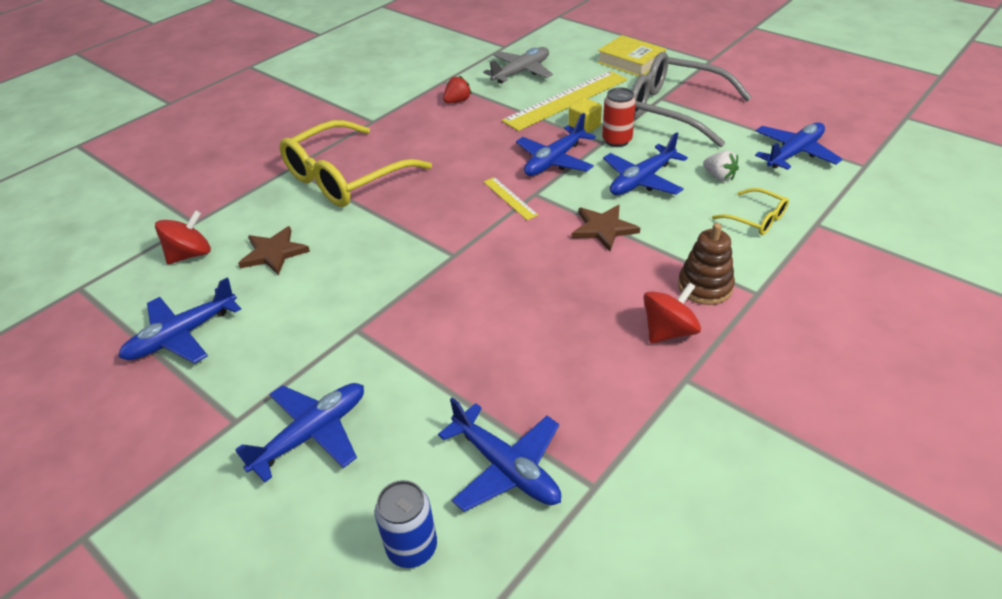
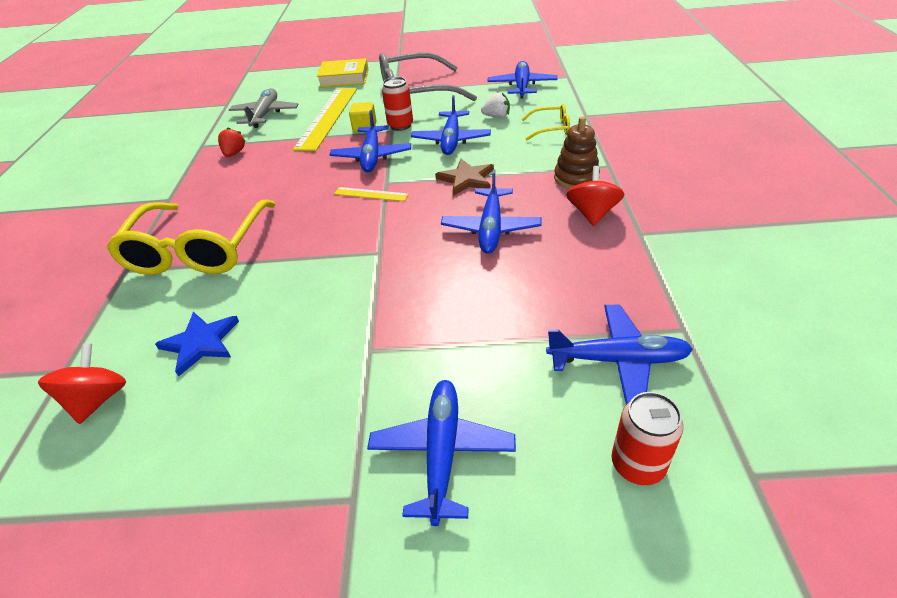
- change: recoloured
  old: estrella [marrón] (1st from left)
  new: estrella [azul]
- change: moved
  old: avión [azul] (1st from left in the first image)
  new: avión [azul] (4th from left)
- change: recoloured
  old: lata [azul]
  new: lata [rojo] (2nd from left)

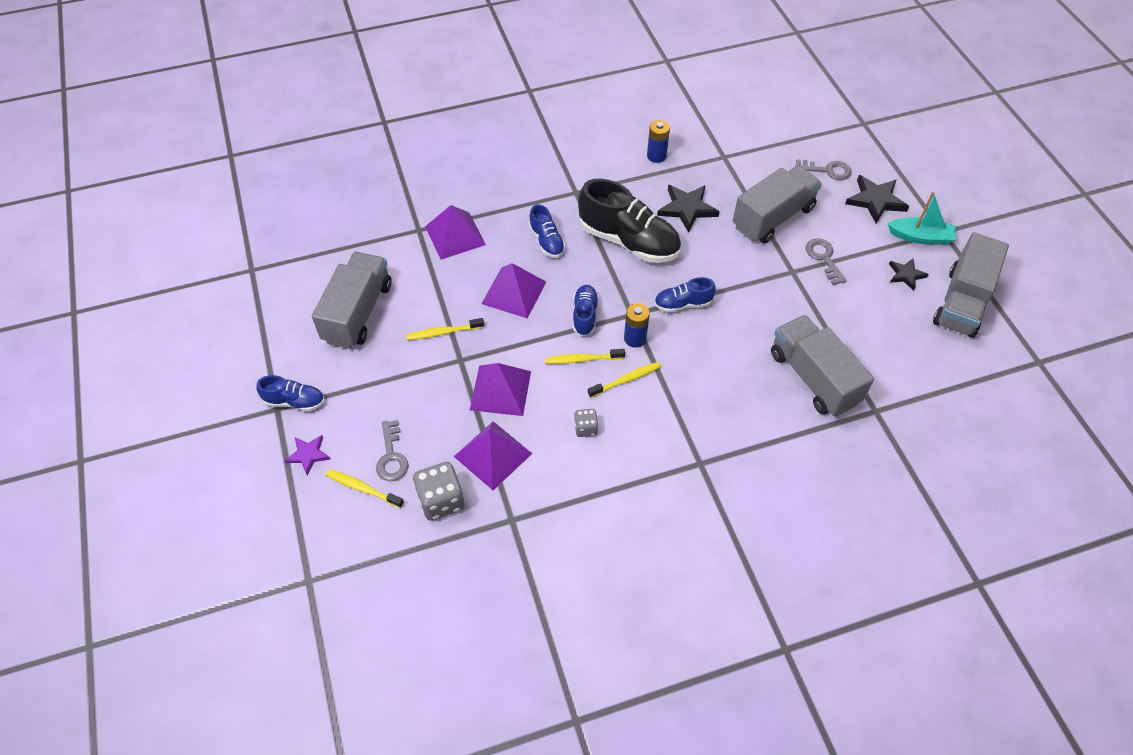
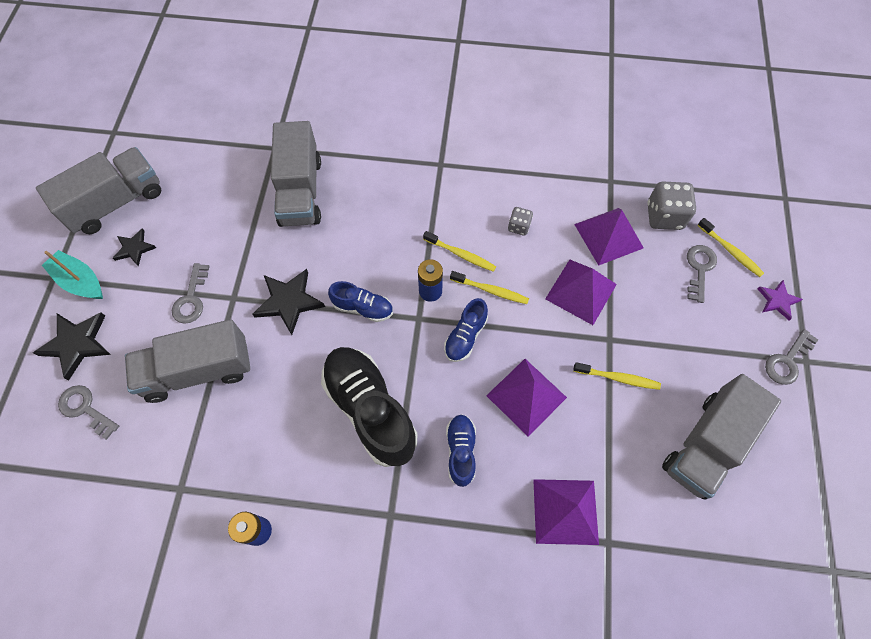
- change: moved
  old: estrella [negro] (1st from left in the first image)
  new: estrella [negro] (3rd from left)
- change: turned
  old: cepillo de dientes [amarillo] (4th from left in the first image)
  degrees: -150
- change: replaced
  old: zapato [azul] (1st from left)
  new: llave [gris] (4th from left)

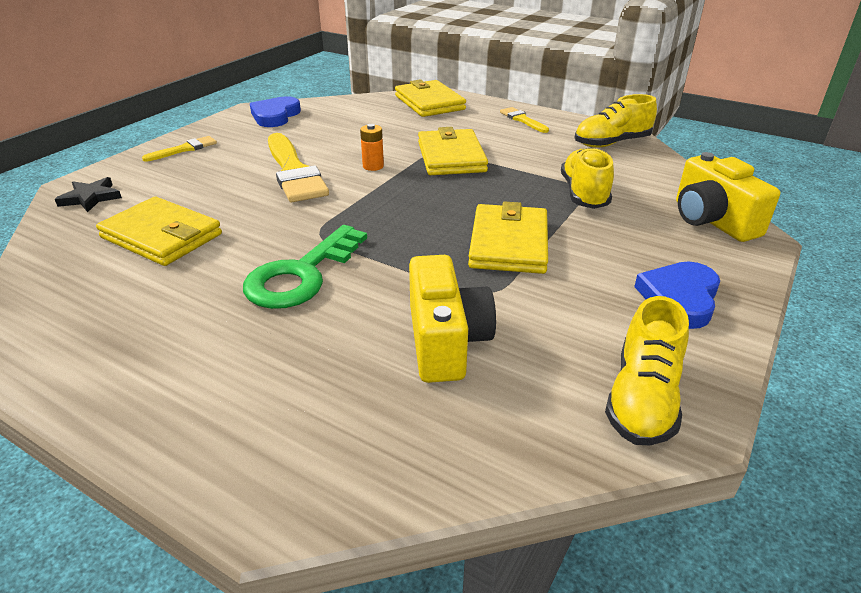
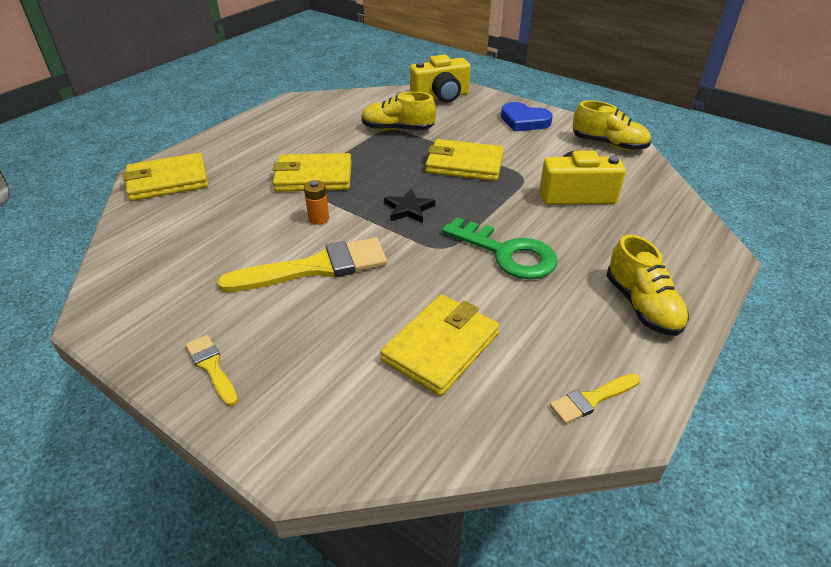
- change: moved
  old: estrella [negro]
- change: moved
  old: pincel [amarillo] (3rd from left)
- change: moved
  old: zapato [amarillo] (2nd from left in the first image)
  new: zapato [amarillo] (3rd from left)
- change: removed
  old: corazón [azul] (1st from left)

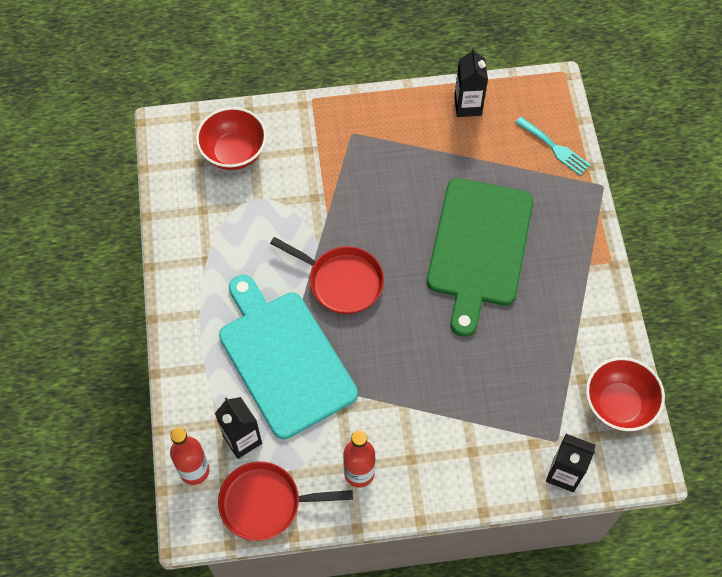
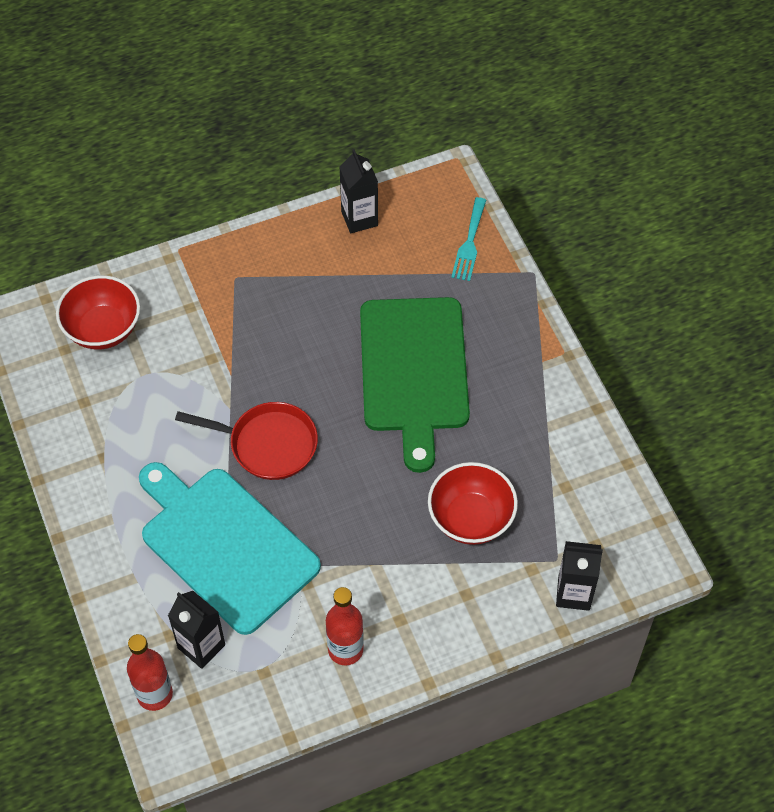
- change: moved
  old: cuenco [rojo] (2nd from left)
- change: turned
  old: tenedor [turquesa]
  degrees: 75
- change: removed
  old: sartén [rojo] (1st from left)

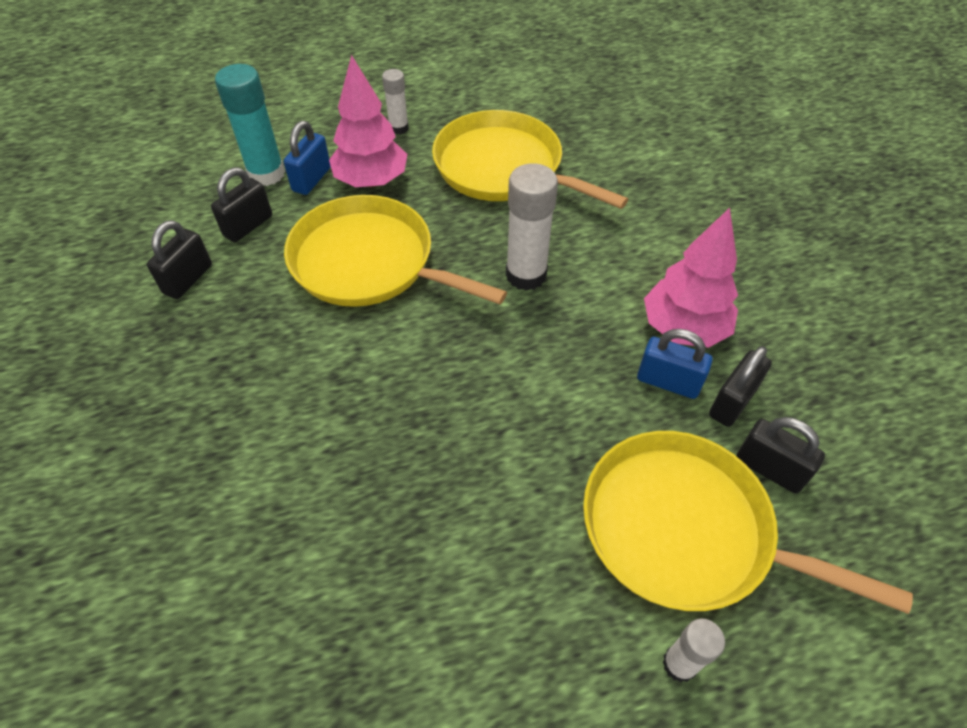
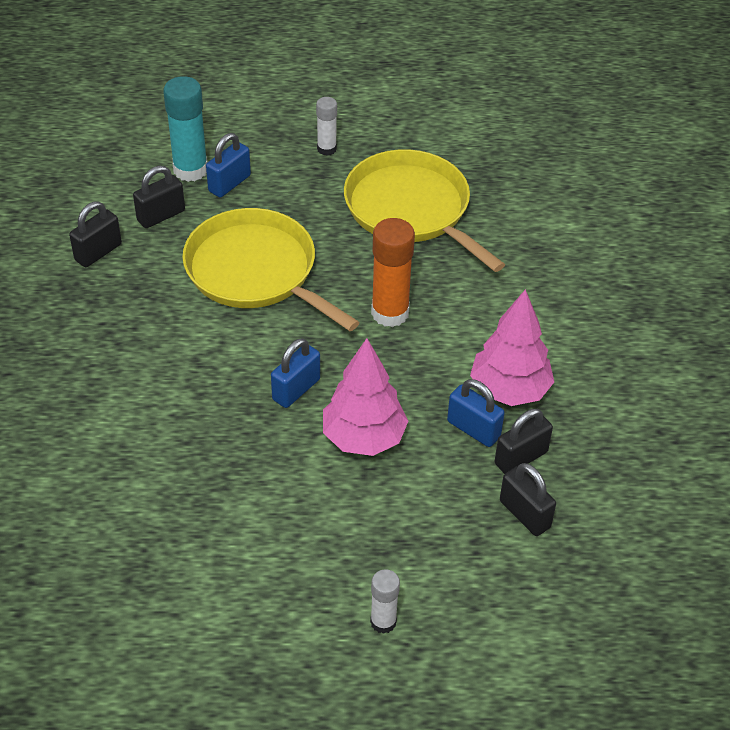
- change: added
  new: candado [azul] (2nd from left)
- change: moved
  old: árbol [rosa] (1st from left)
- change: recoloured
  old: barra de pegamento [blanco] (2nd from left)
  new: barra de pegamento [naranja]
- change: removed
  old: sartén [amarillo] (3rd from left)

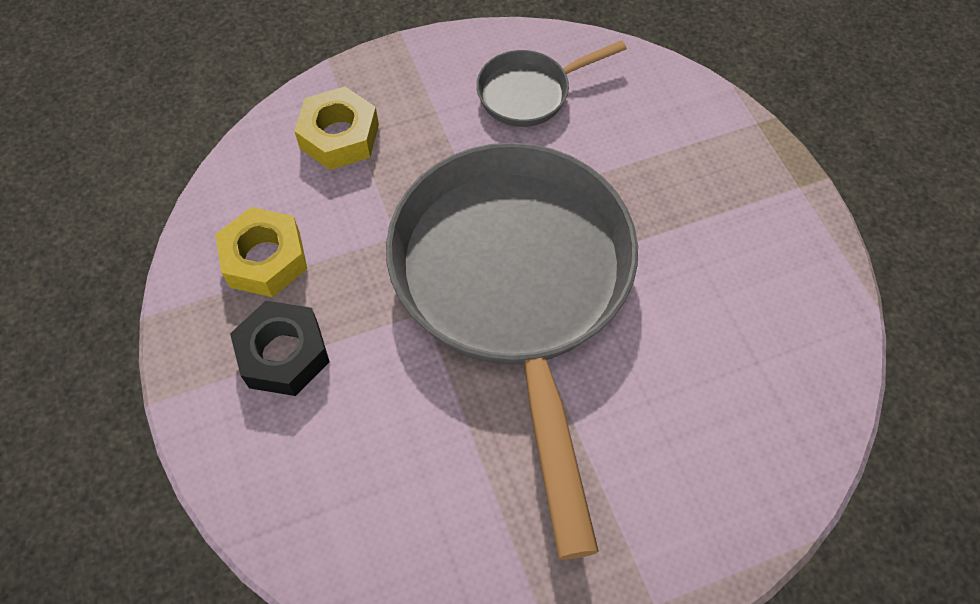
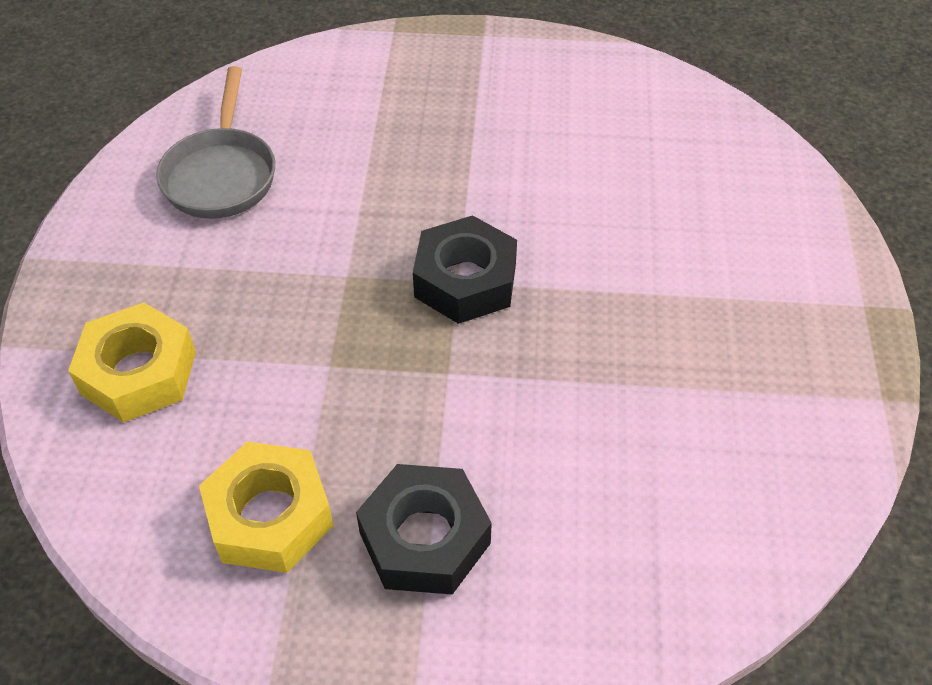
- change: replaced
  old: sartén [gris] (1st from left)
  new: tuerca [negro] (2nd from left)

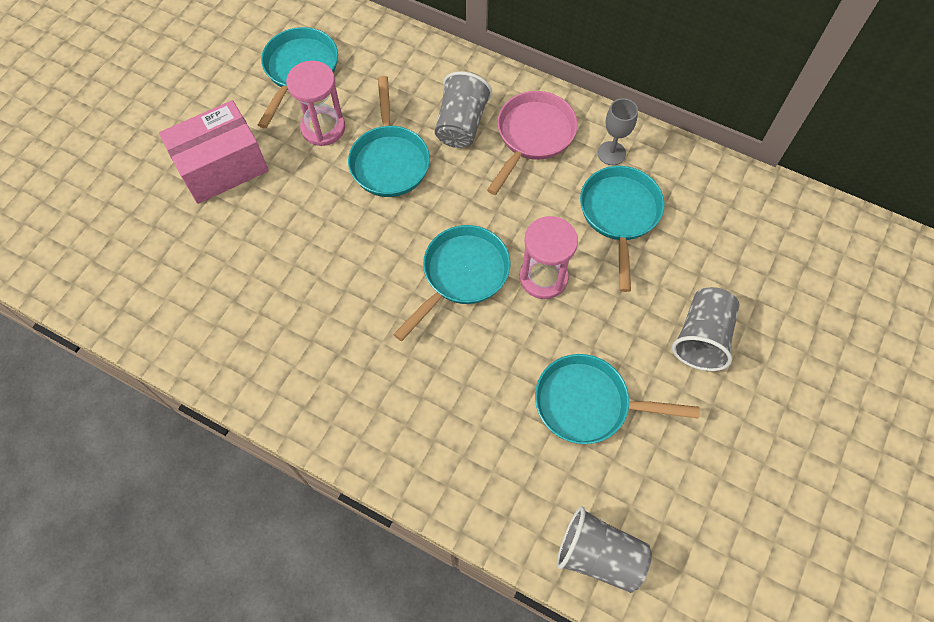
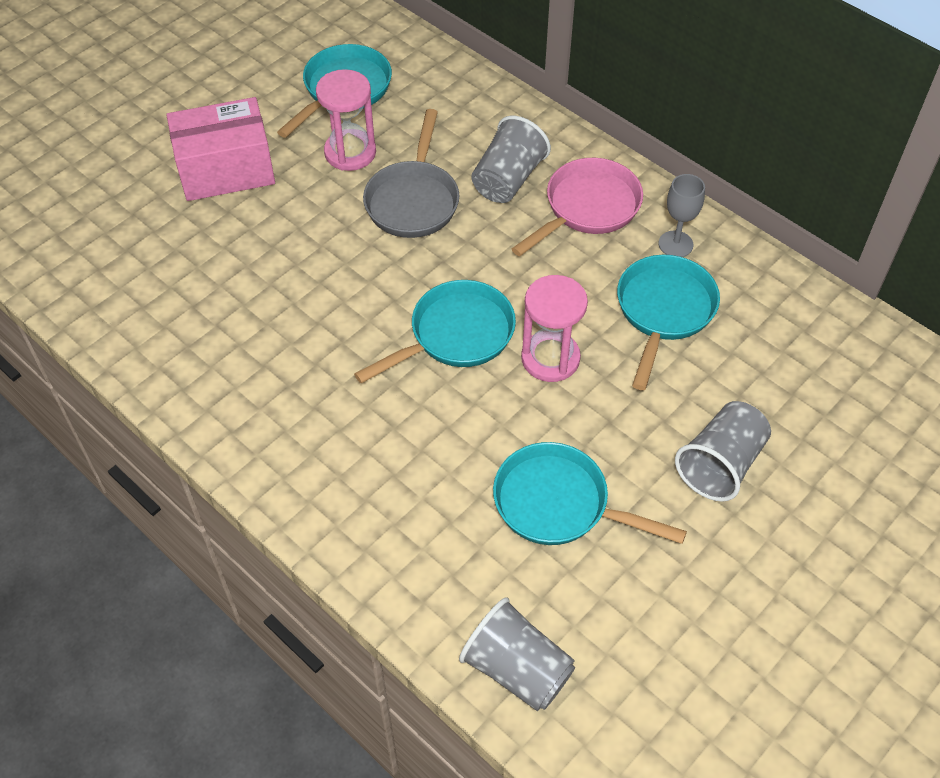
- change: recoloured
  old: sartén [turquesa] (2nd from left)
  new: sartén [gris]

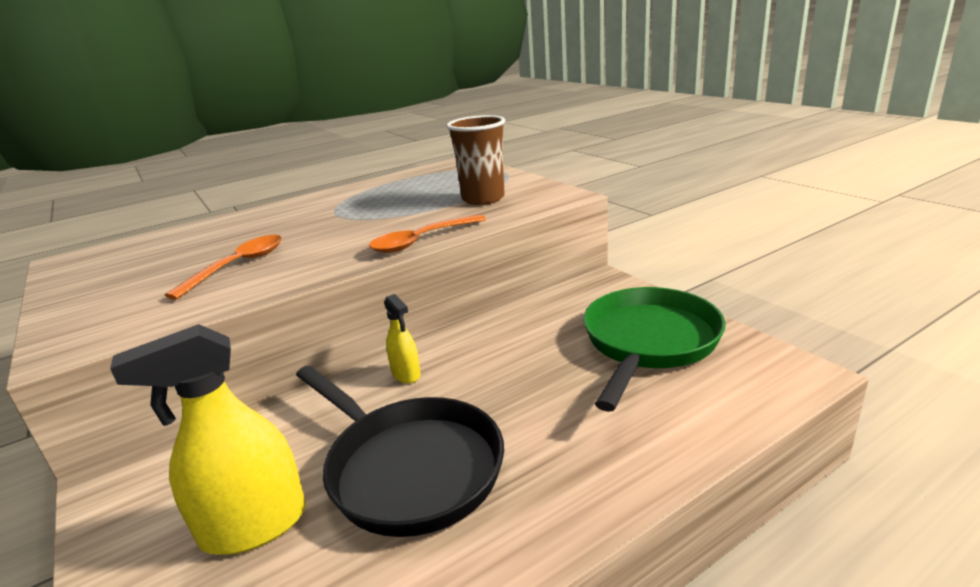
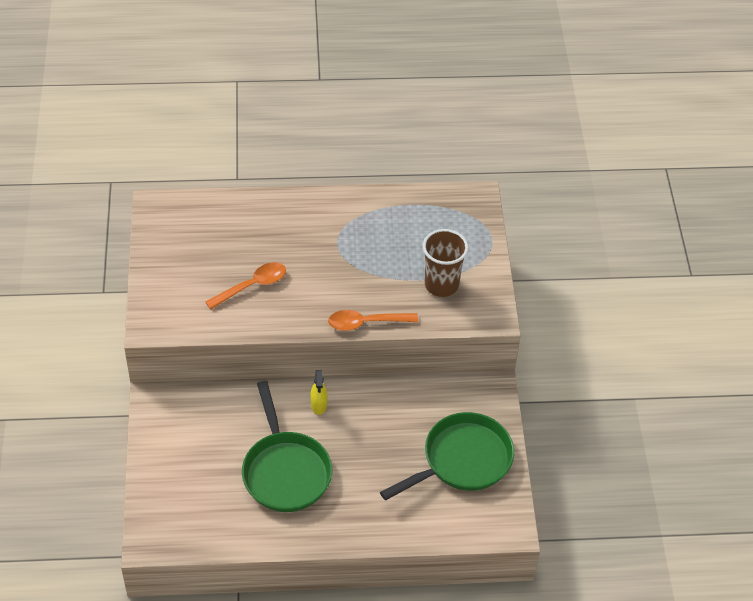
- change: recoloured
  old: sartén [negro]
  new: sartén [verde] (1st from left)
- change: removed
  old: pulverizador [amarillo] (1st from left)

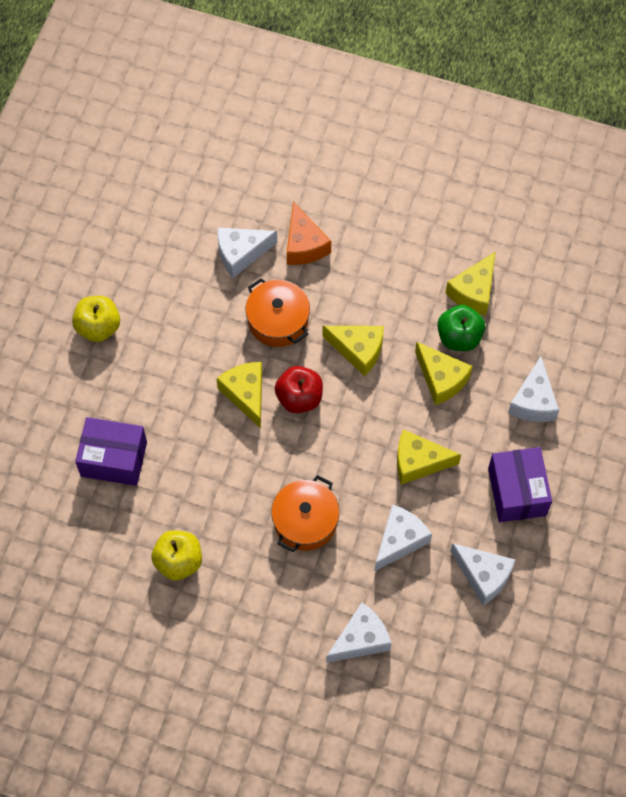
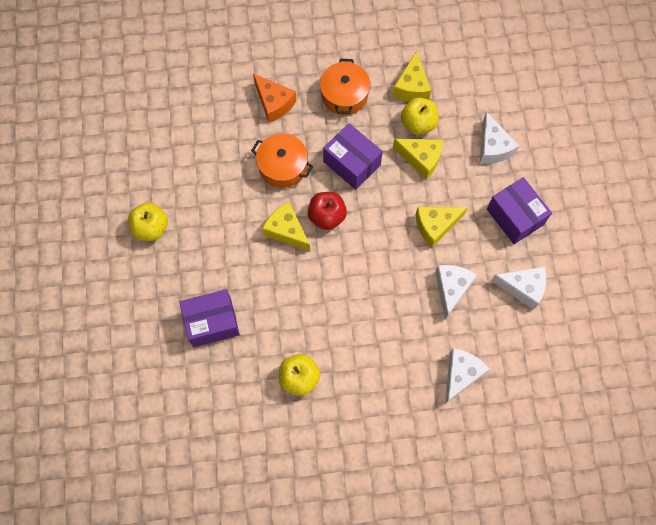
- change: moved
  old: olla [naranja] (2nd from left)
- change: replaced
  old: queso [amarillo] (2nd from left)
  new: caja [morado] (2nd from left)
- change: recoloured
  old: manzana [verde]
  new: manzana [amarillo] (3rd from left)
- change: removed
  old: queso [blanco] (1st from left)

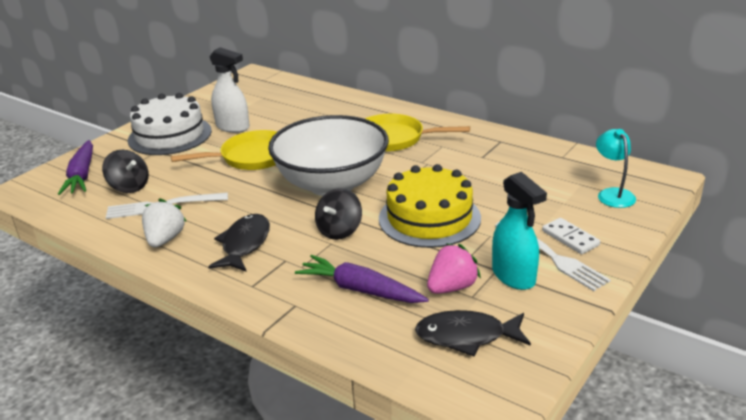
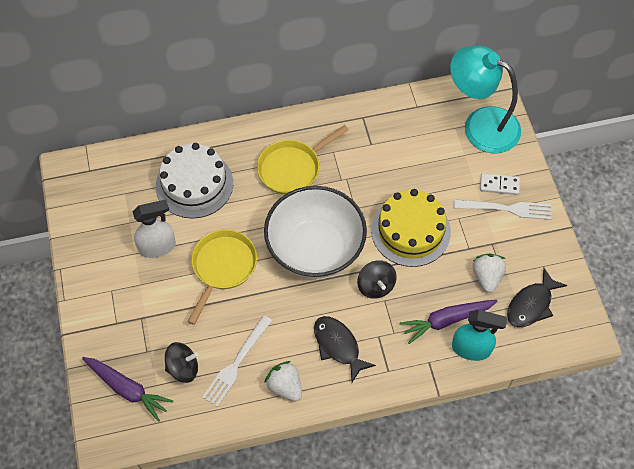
- change: moved
  old: tarta [blanco]
- change: resized
  old: lámpara [turquesa]
  factor: 2.03
- change: moved
  old: pulverizador [turquesa]
- change: recoloured
  old: fresa [rosa]
  new: fresa [blanco] (2nd from left)

